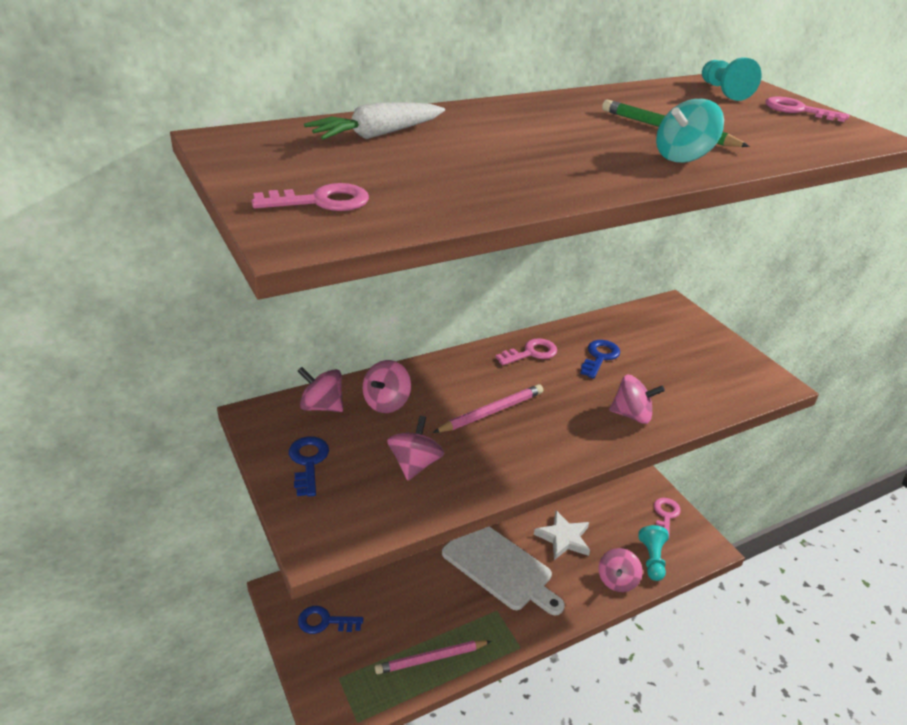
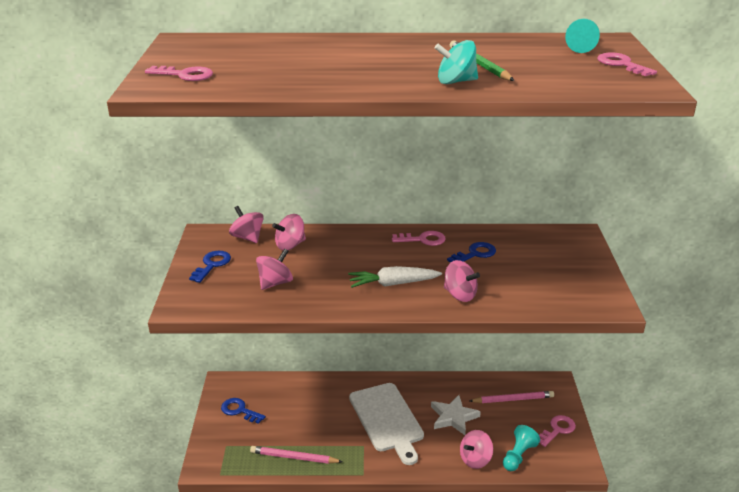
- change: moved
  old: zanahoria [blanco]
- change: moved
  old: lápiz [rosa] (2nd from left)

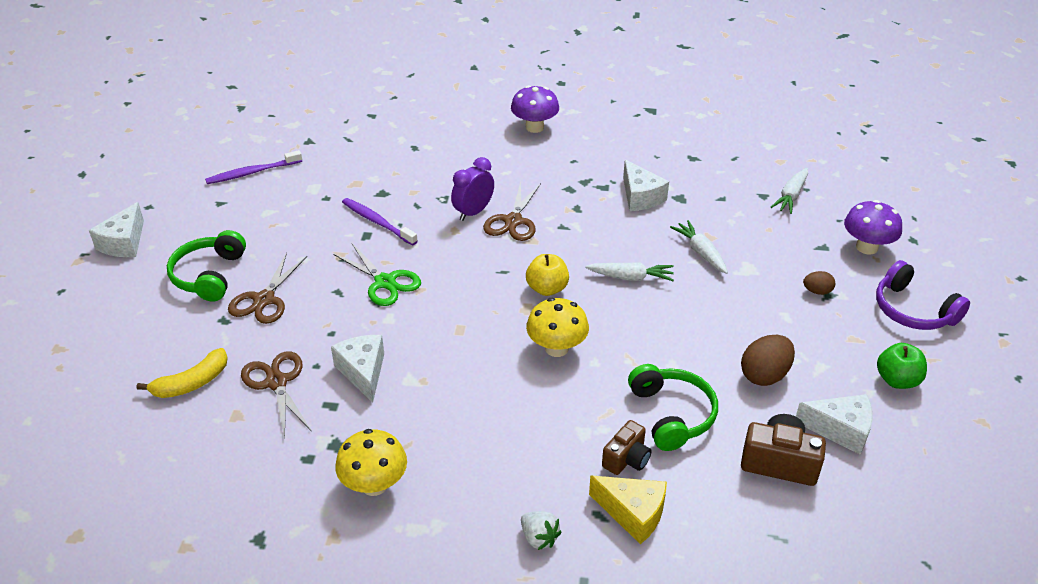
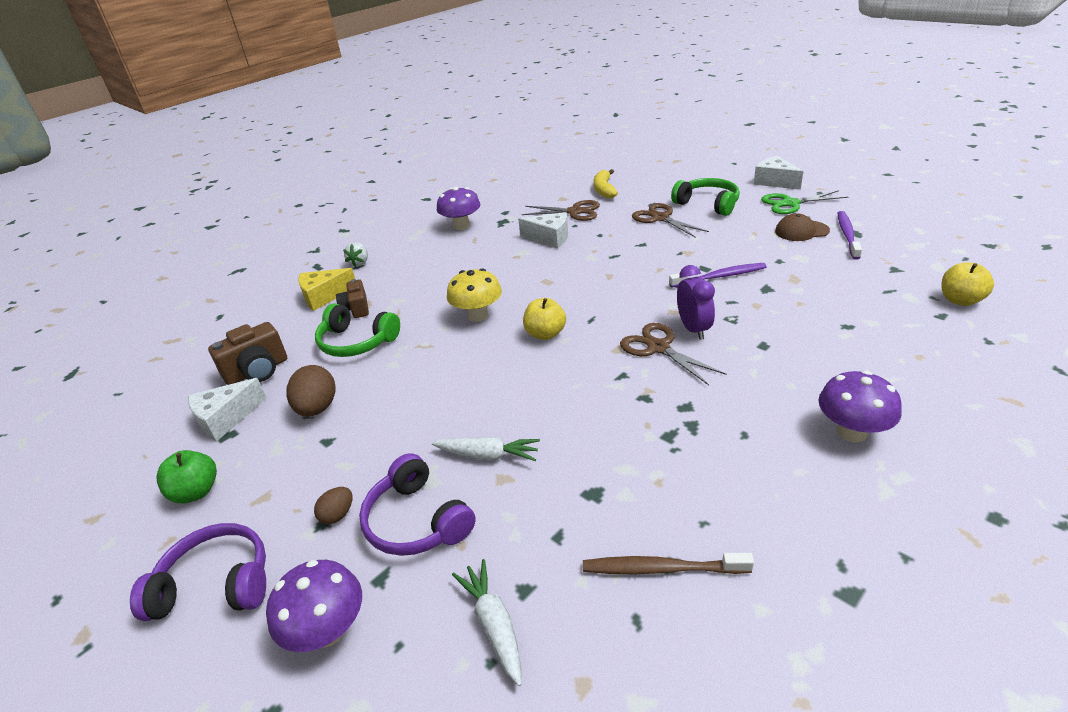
- change: turned
  old: fresa [blanco]
  degrees: -75
- change: added
  new: auriculares [morado] (2nd from left)
- change: recoloured
  old: seta [amarillo] (1st from left)
  new: seta [morado] (2nd from left)
- change: added
  new: cepillo de dientes [marrón]
- change: moved
  old: tijeras [verde]
- change: added
  new: gorra [marrón]
- change: added
  new: manzana [amarillo] (2nd from left)
- change: removed
  old: zanahoria [blanco] (1st from left)
- change: removed
  old: queso [blanco] (3rd from left)

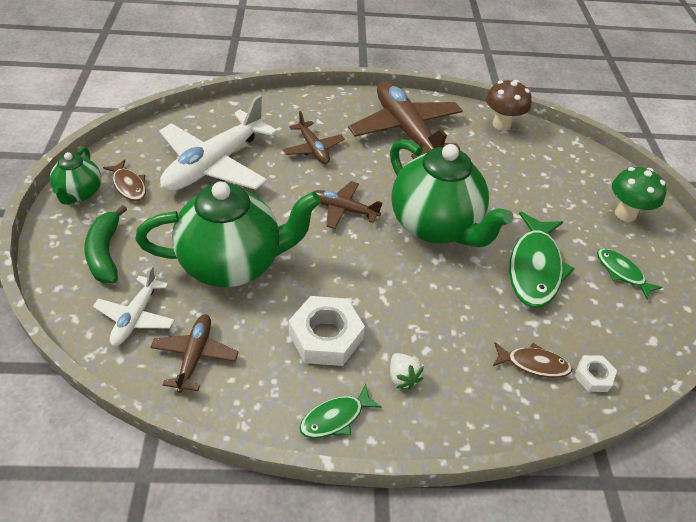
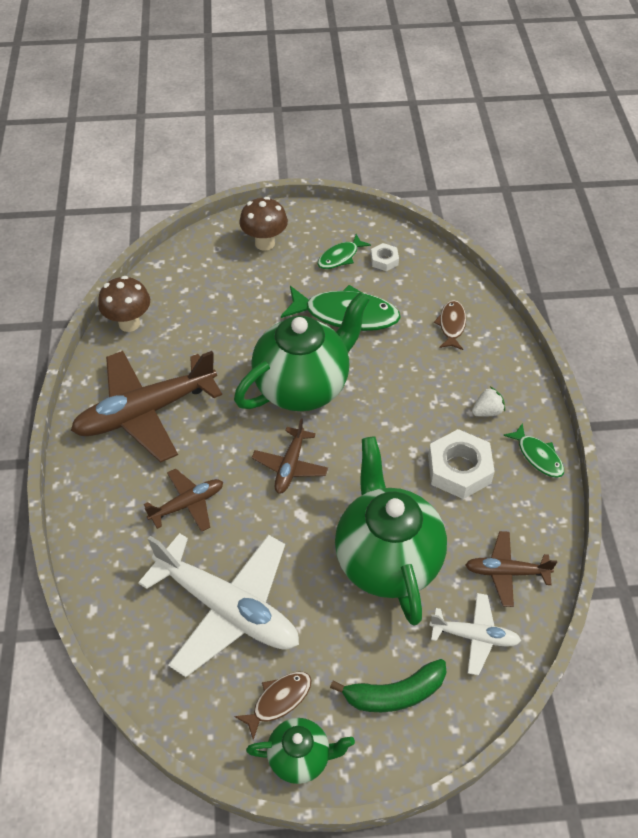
- change: recoloured
  old: seta [verde]
  new: seta [marrón] (2nd from left)
- change: moved
  old: tuerca [blanco] (2nd from left in the first image)
  new: tuerca [blanco] (1st from left)

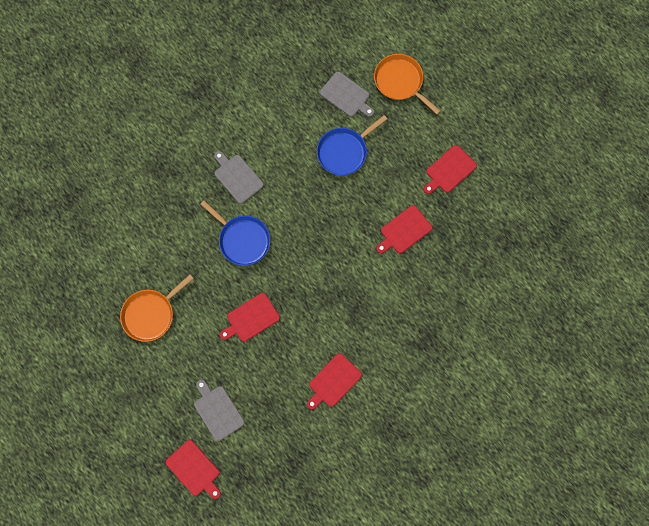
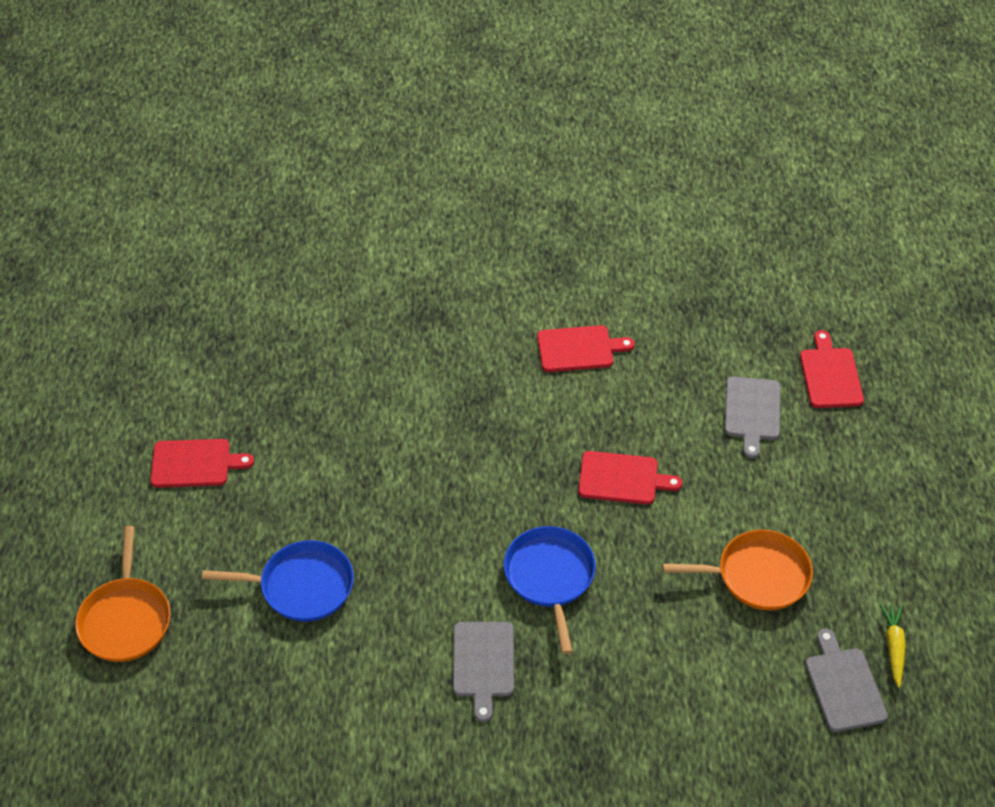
- change: moved
  old: tabla de cortar [gris] (3rd from left)
- change: added
  new: zanahoria [amarillo]
- change: removed
  old: tabla de cortar [rojo] (4th from left)

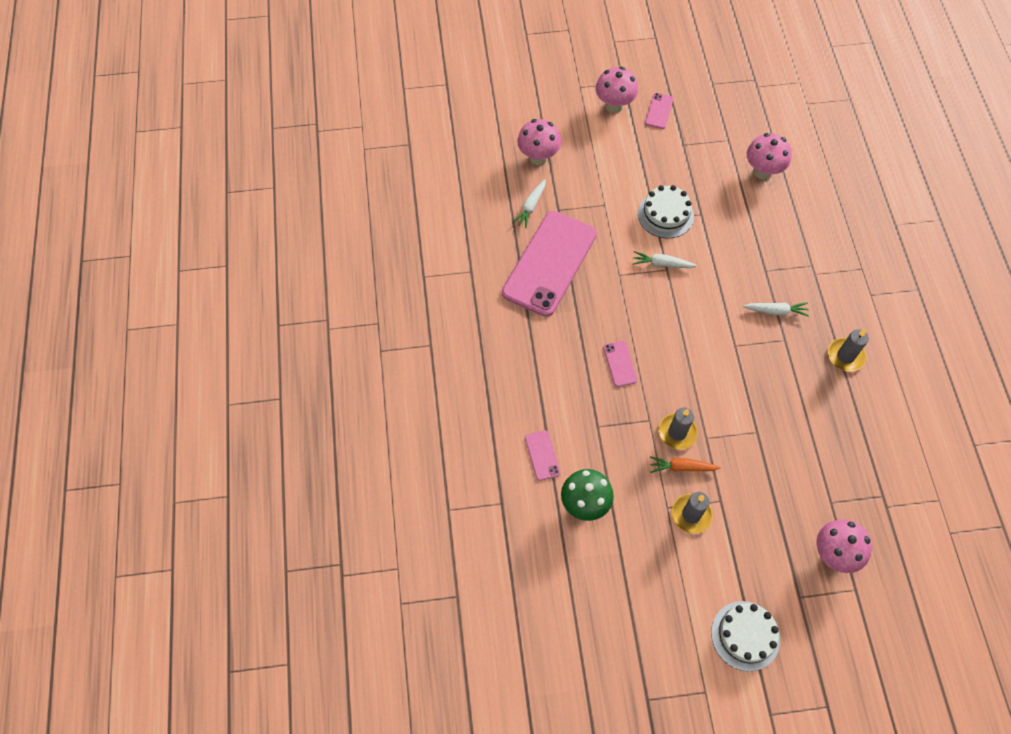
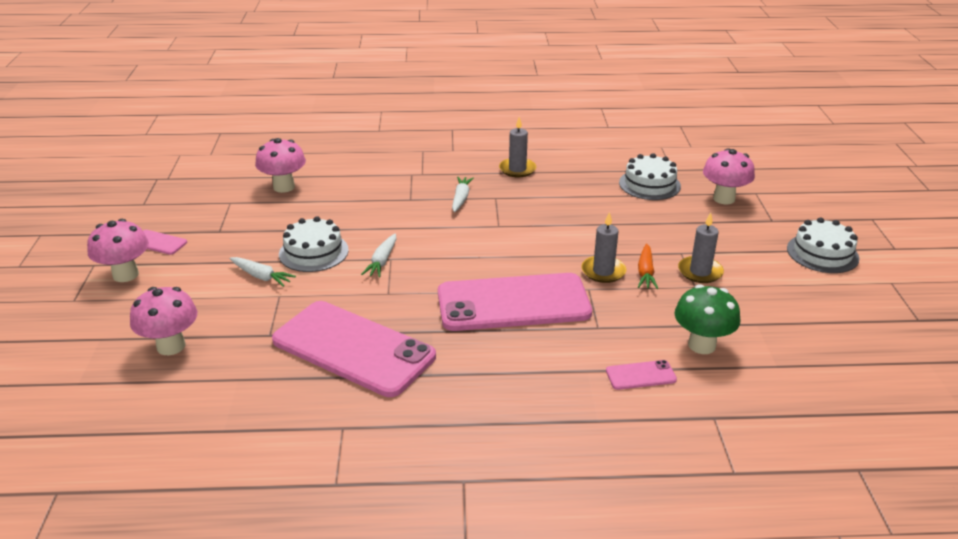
- change: moved
  old: zanahoria [blanco] (1st from left)
- change: resized
  old: móvil [rosa] (3rd from left)
  factor: 2.49
- change: added
  new: tarta [blanco] (2nd from left)

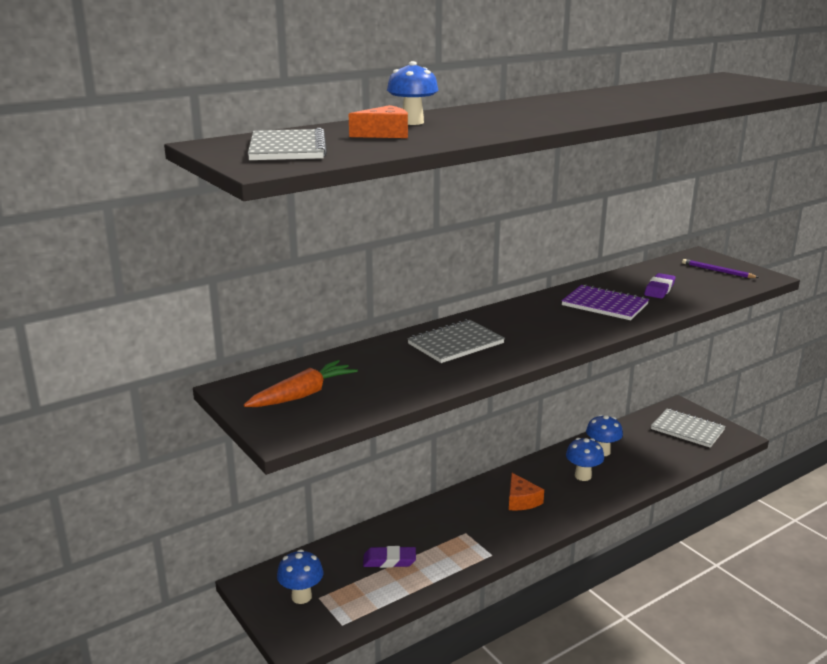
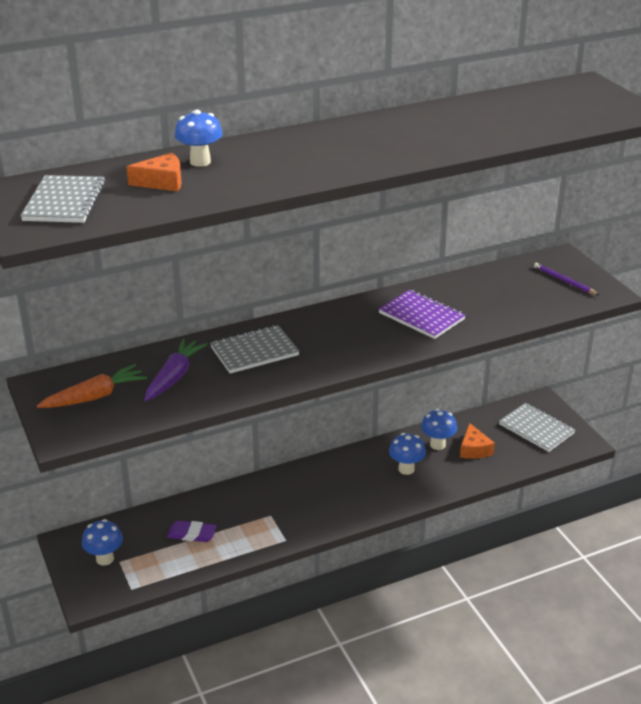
- change: added
  new: zanahoria [morado]
- change: moved
  old: queso [naranja] (2nd from left)
- change: removed
  old: goma de borrar [morado] (2nd from left)

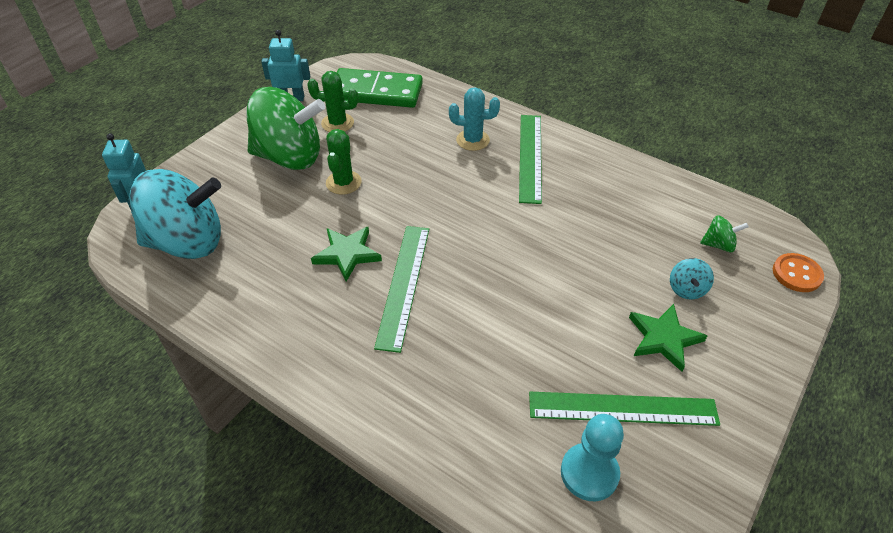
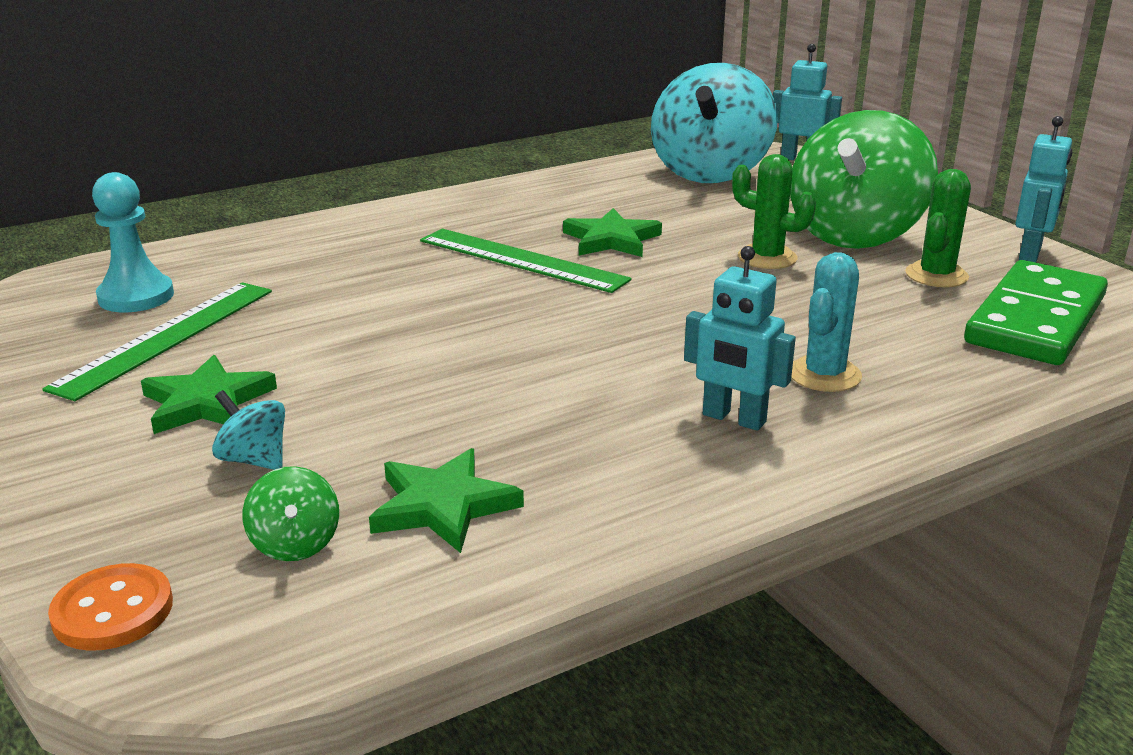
- change: turned
  old: peonza [verde] (2nd from left in the first image)
  degrees: -45
- change: added
  new: estrella [verde] (2nd from left)
- change: replaced
  old: regla [verde] (2nd from left)
  new: robot [turquesa] (1st from left)

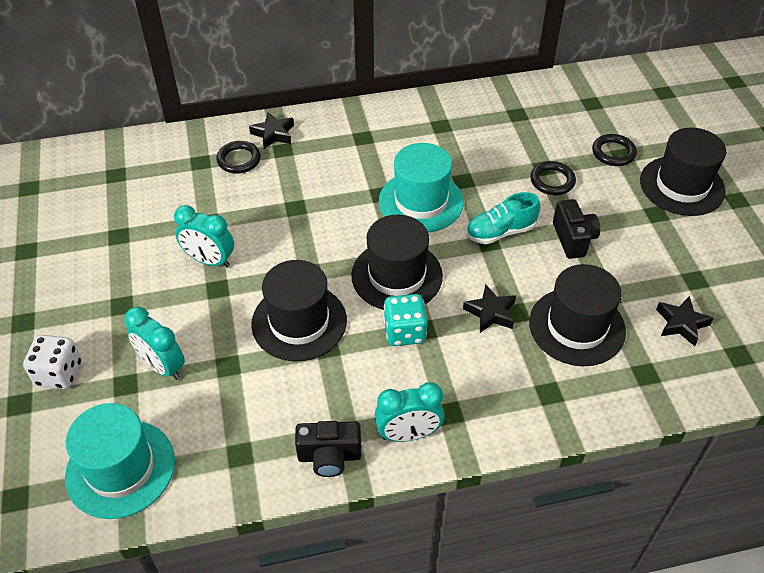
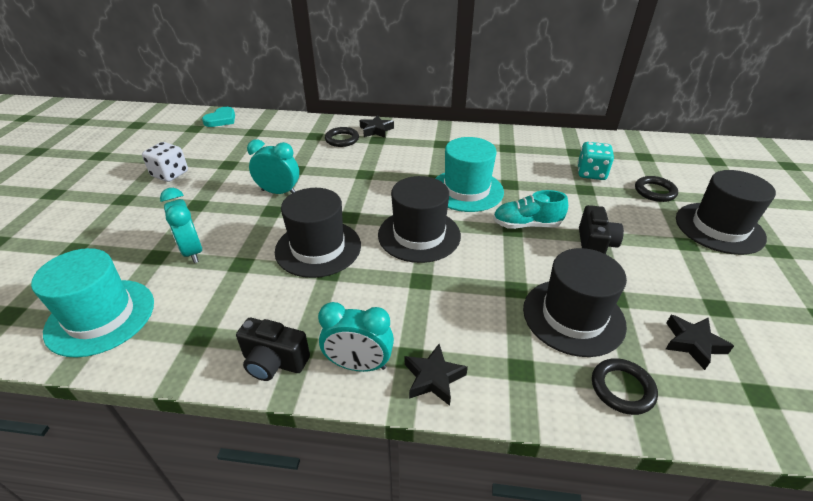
- change: moved
  old: dado [blanco]
- change: added
  new: corazón [turquesa]
- change: turned
  old: despertador [turquesa] (2nd from left)
  degrees: 150
- change: moved
  old: estrella [negro] (2nd from left)
- change: moved
  old: dado [turquesa]
- change: moved
  old: anillo [negro] (2nd from left)

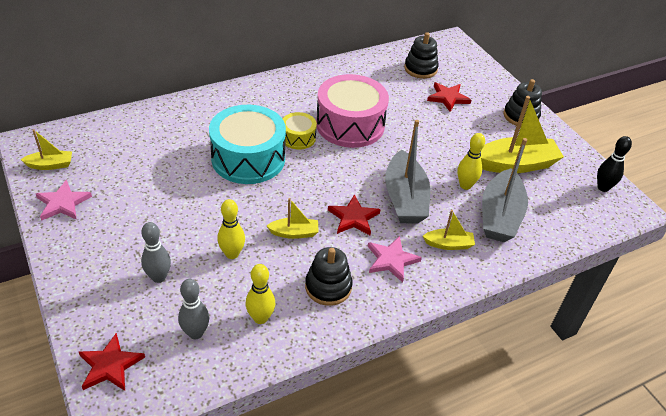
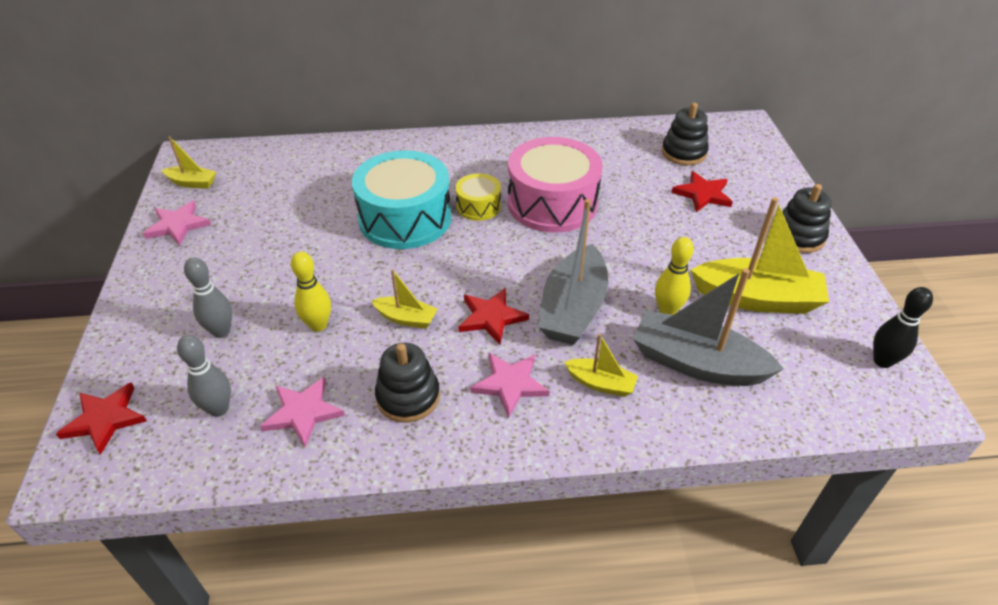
- change: replaced
  old: bolo [amarillo] (2nd from left)
  new: estrella [rosa] (2nd from left)
- change: turned
  old: barco [gris] (2nd from left)
  degrees: 75

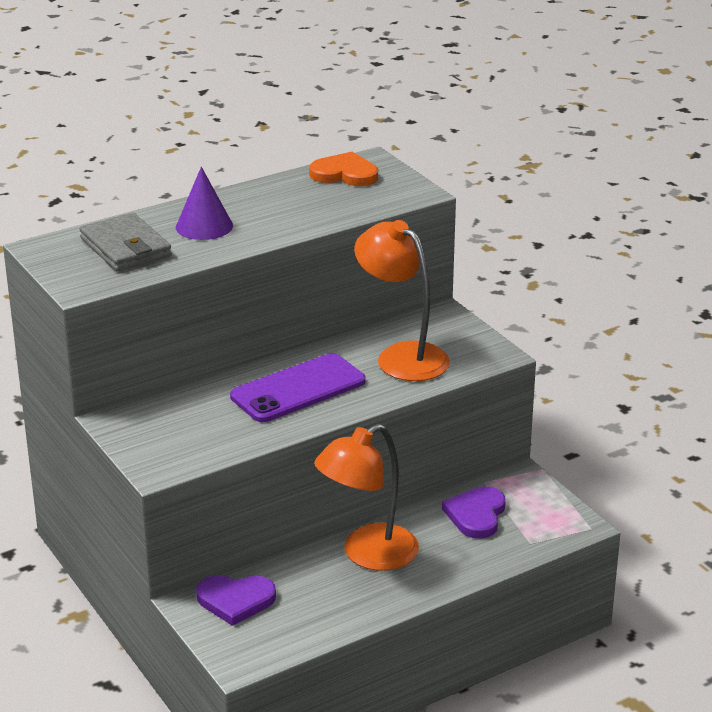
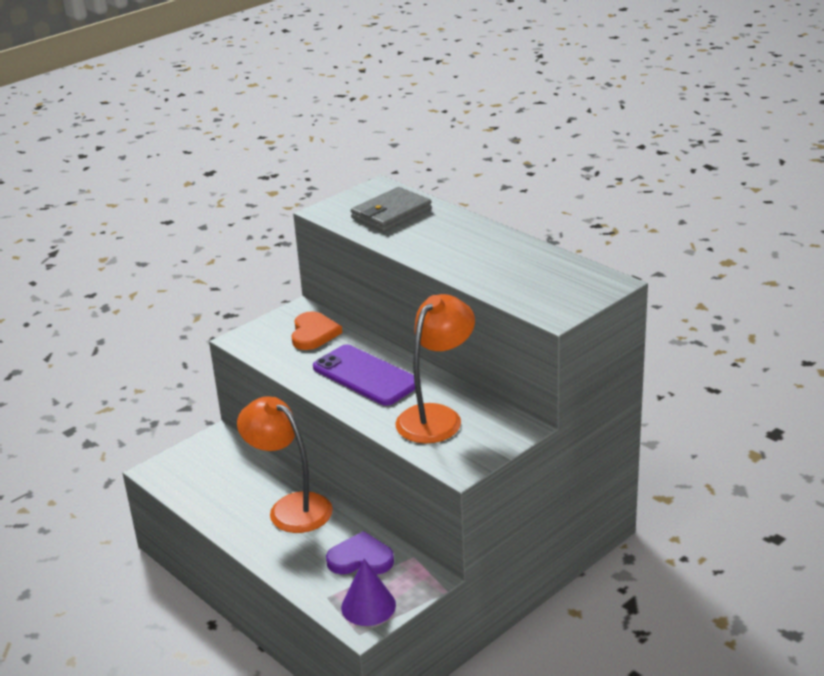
- change: moved
  old: corazón [naranja]
- change: moved
  old: cono [morado]
- change: removed
  old: corazón [morado] (1st from left)

